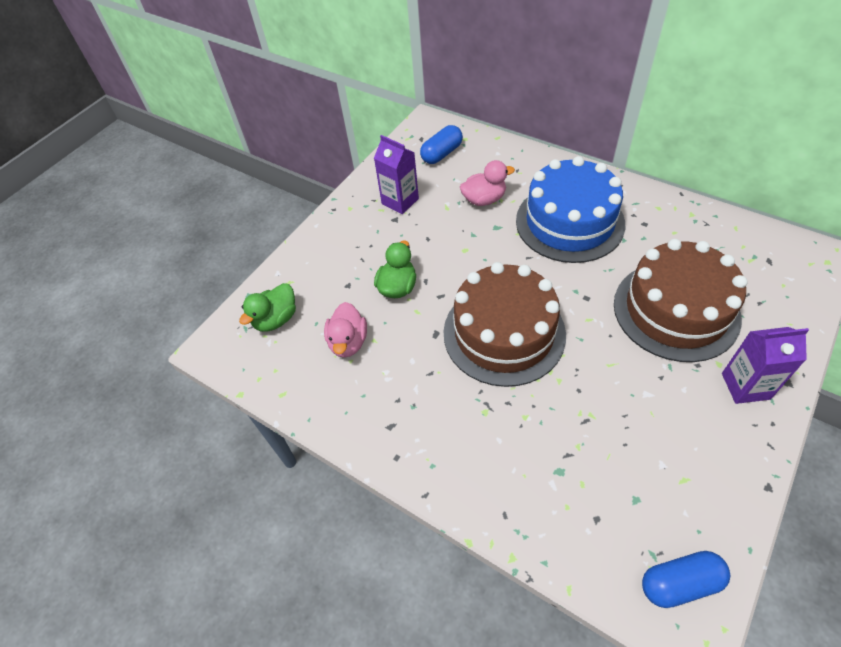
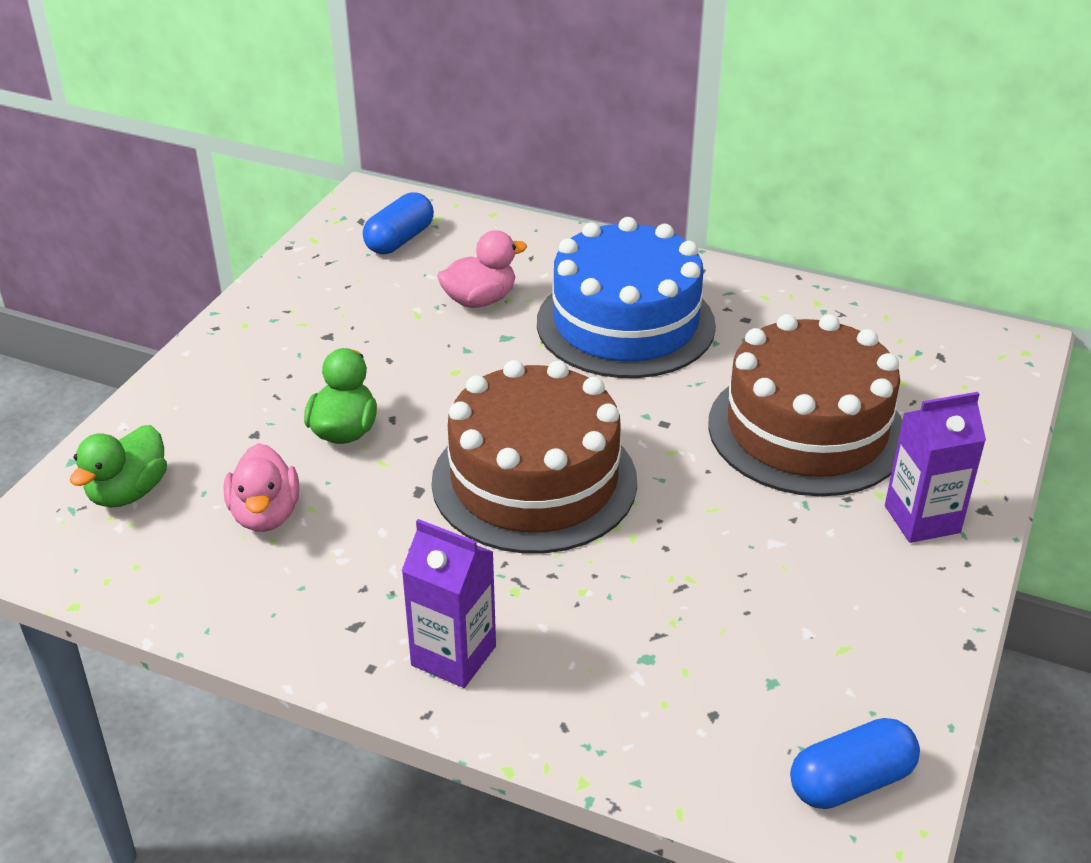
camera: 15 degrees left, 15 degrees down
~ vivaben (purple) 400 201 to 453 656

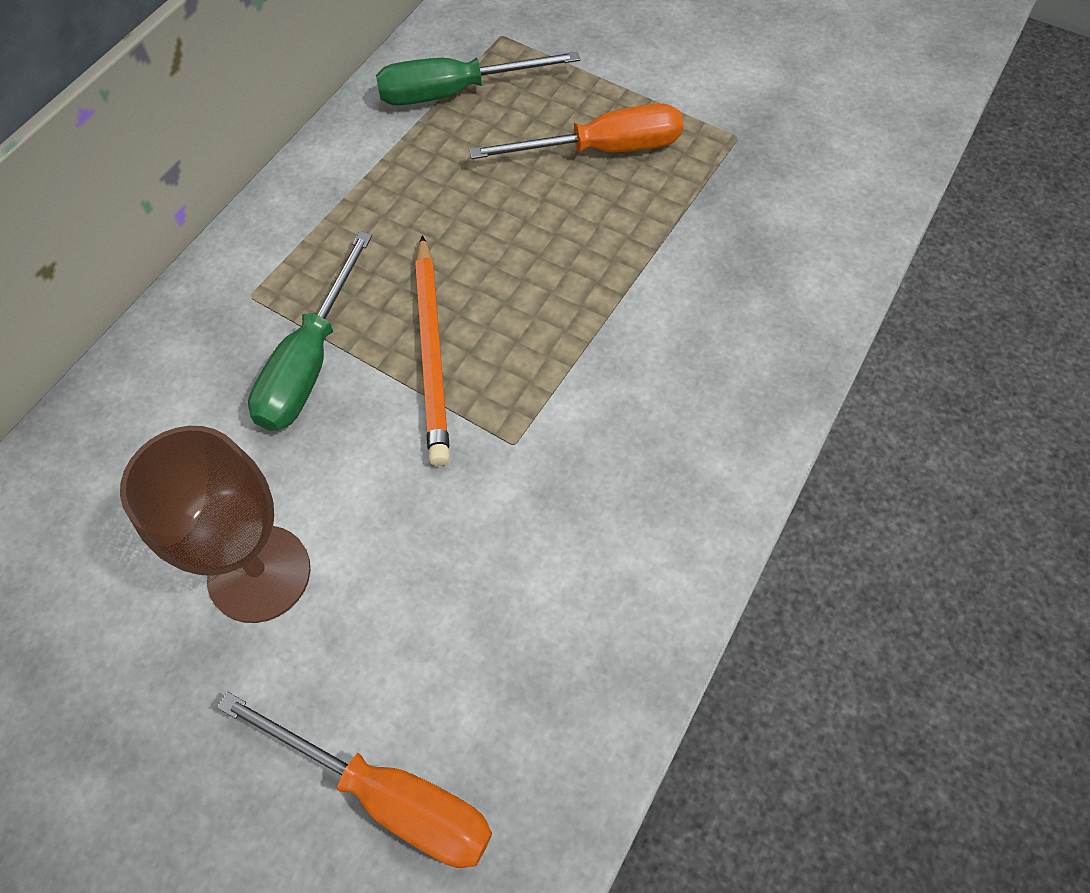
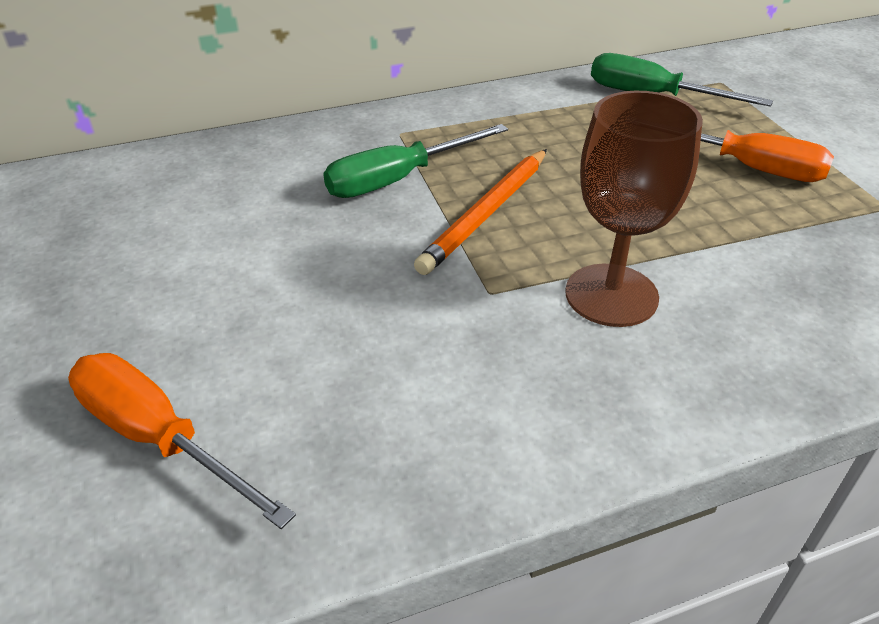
camera: 40 degrees right, 20 degrees down
~ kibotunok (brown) 259 573 to 611 295
~ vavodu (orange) 388 795 = 159 438 150 degrees clockwise

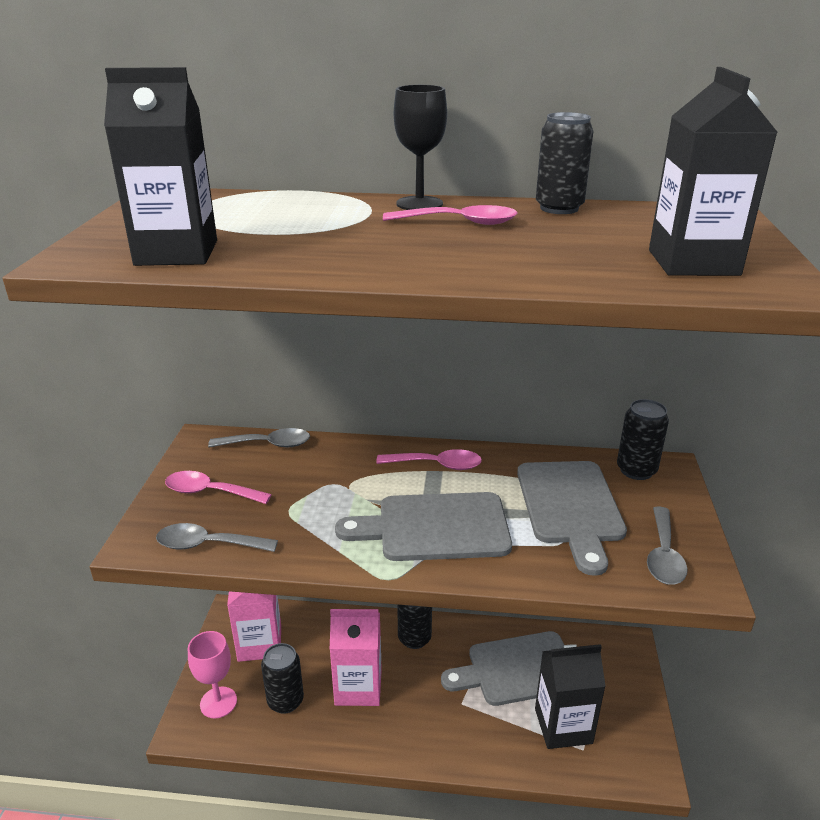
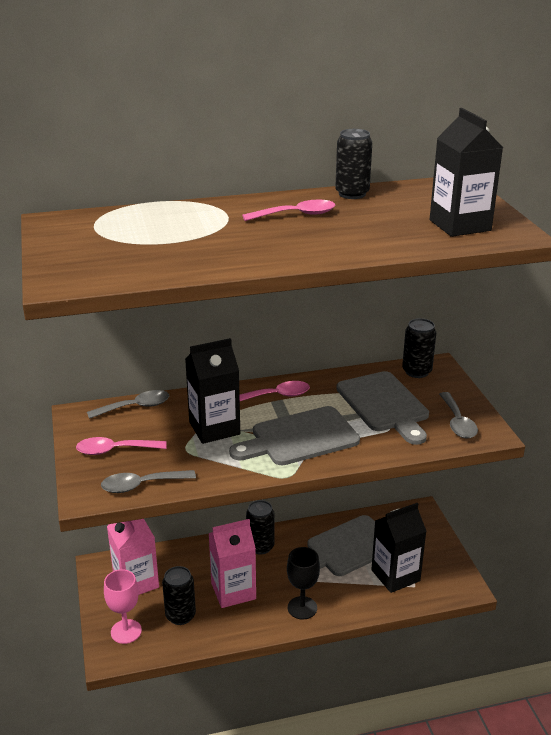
camera: 20 degrees left, 0 degrees up
~ vivaben (black) 177 253 to 214 428
~ kibotunok (black) 419 204 to 302 608

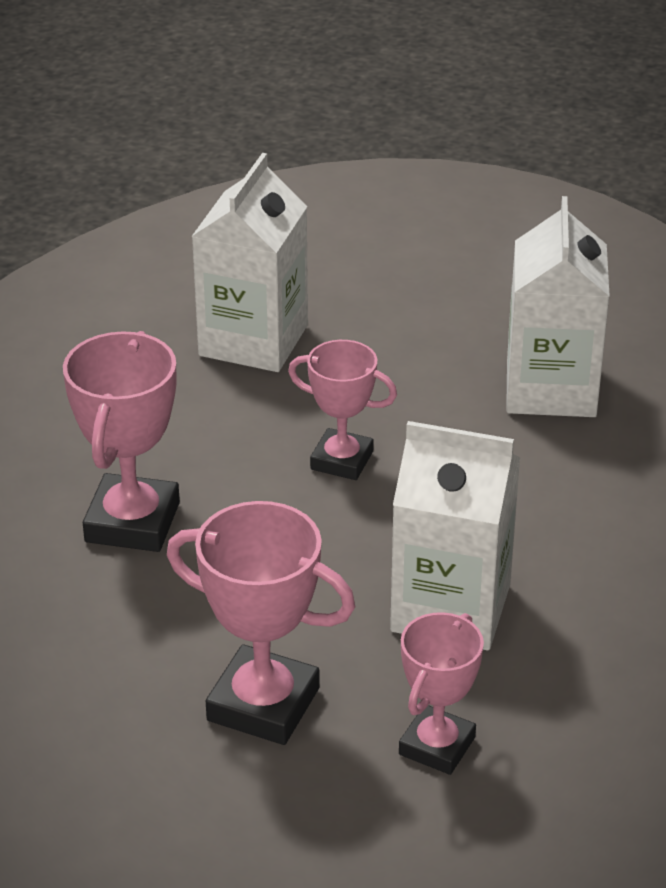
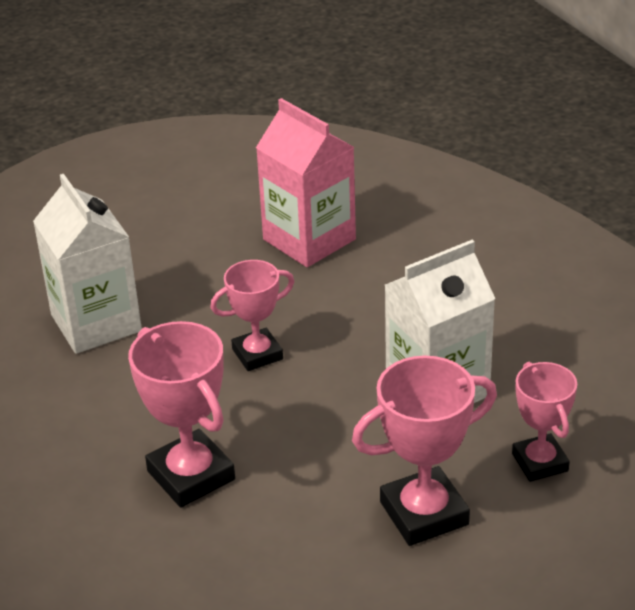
camera: 45 degrees left, 0 degrees up
~ vivaben (white) 551 389 to vivaben (pink) 309 239

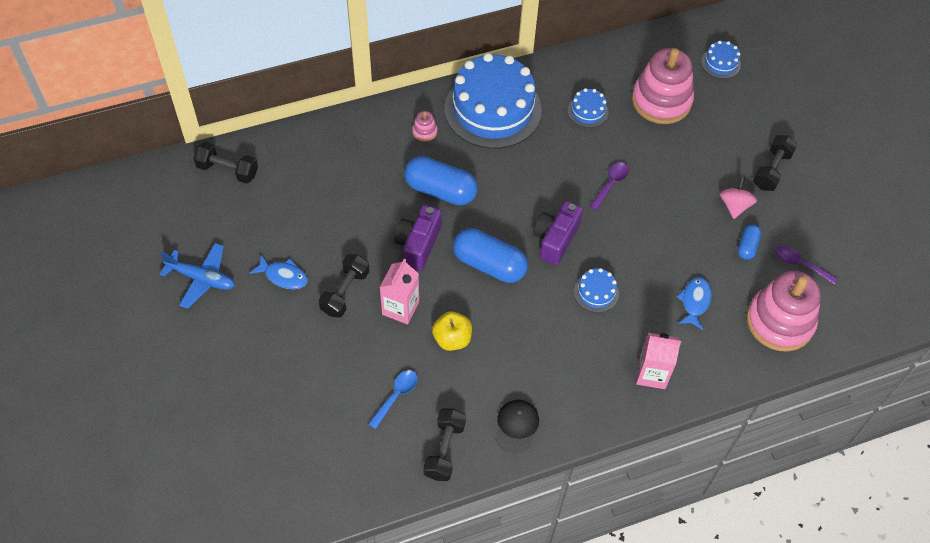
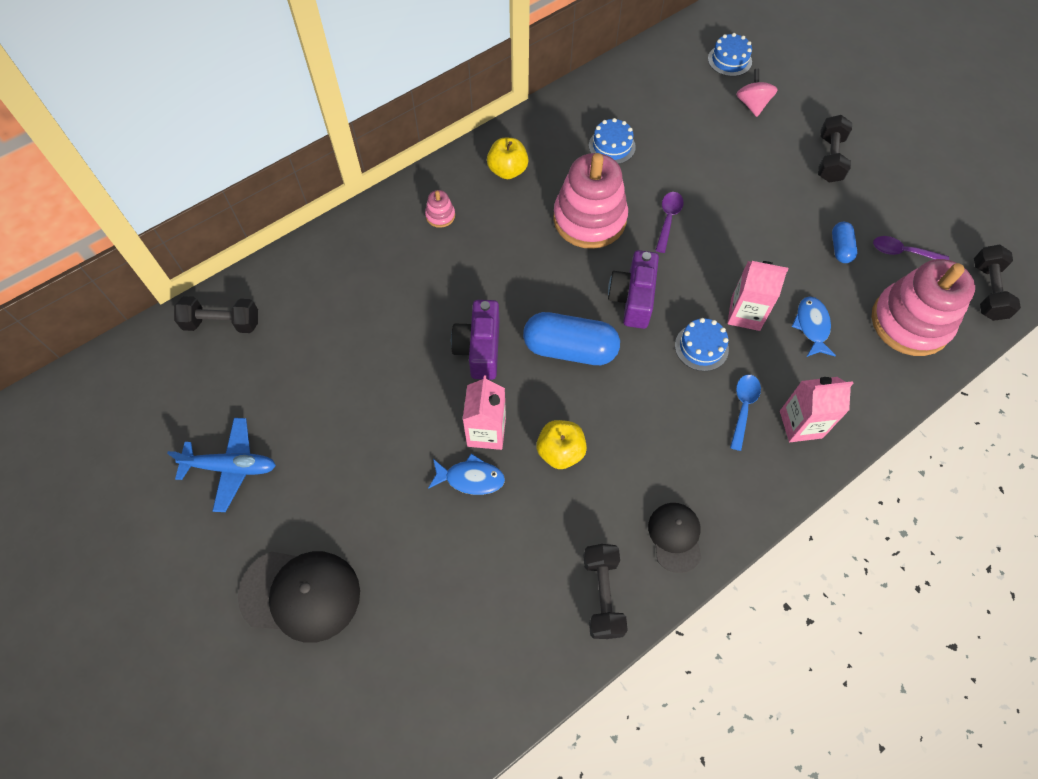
camera: 15 degrees left, 5 degrees up
~ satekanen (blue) 283 276 to 470 478
~ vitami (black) 345 292 to 987 291
~ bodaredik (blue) 396 396 to 743 407
- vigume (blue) 440 190
~ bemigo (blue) 493 109 to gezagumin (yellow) 507 170
~ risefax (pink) 661 101 to 589 219
~ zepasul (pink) 734 206 to 752 105
+ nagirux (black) 300 594
+ vivaben (pink) 745 314

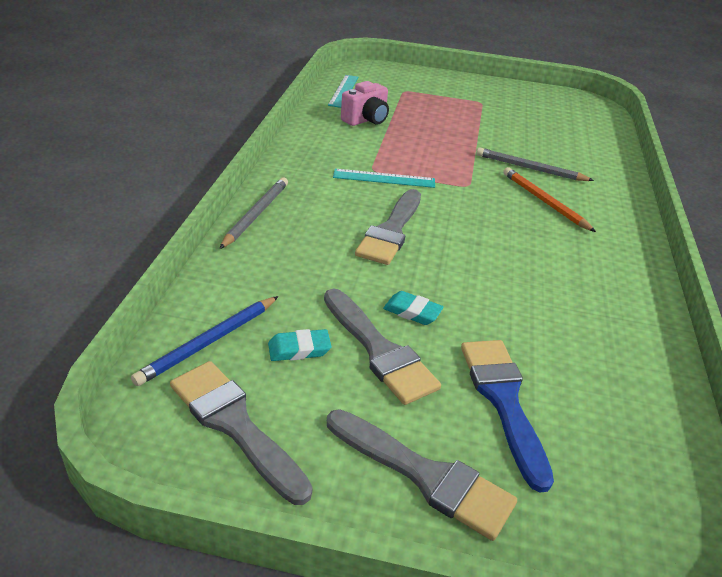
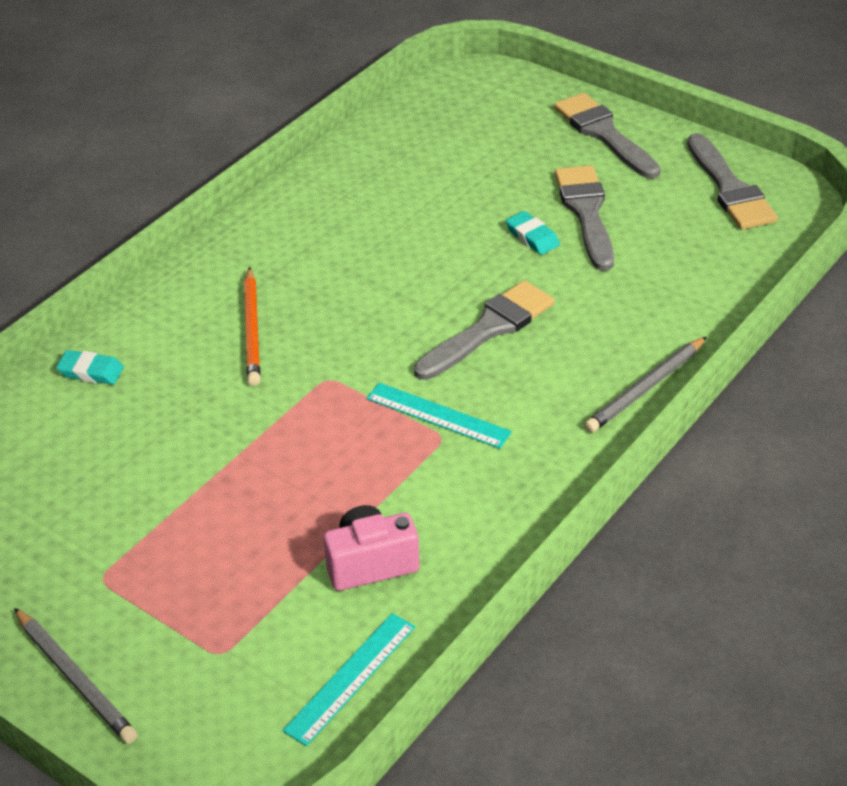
camera: 150 degrees left, 5 degrees up
- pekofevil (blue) 209 342
~ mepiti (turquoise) 299 349 to 91 371
- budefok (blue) 503 401
~ pekofevil (grey) 530 168 to 75 678

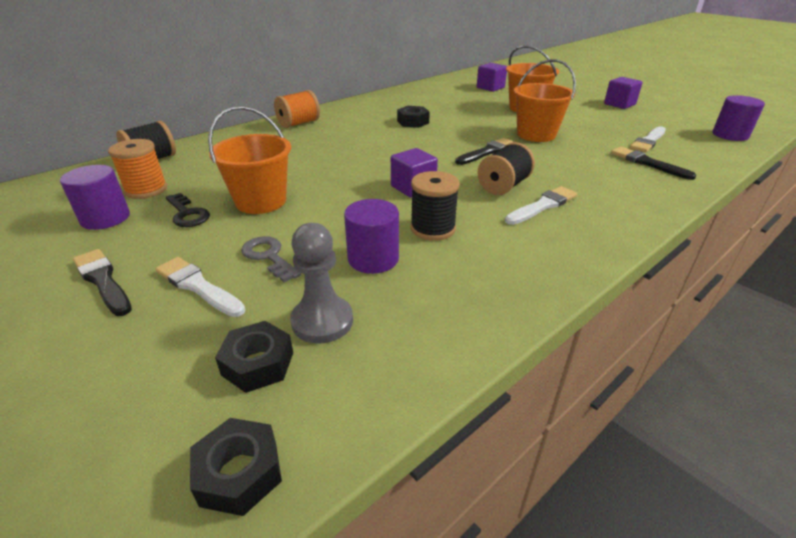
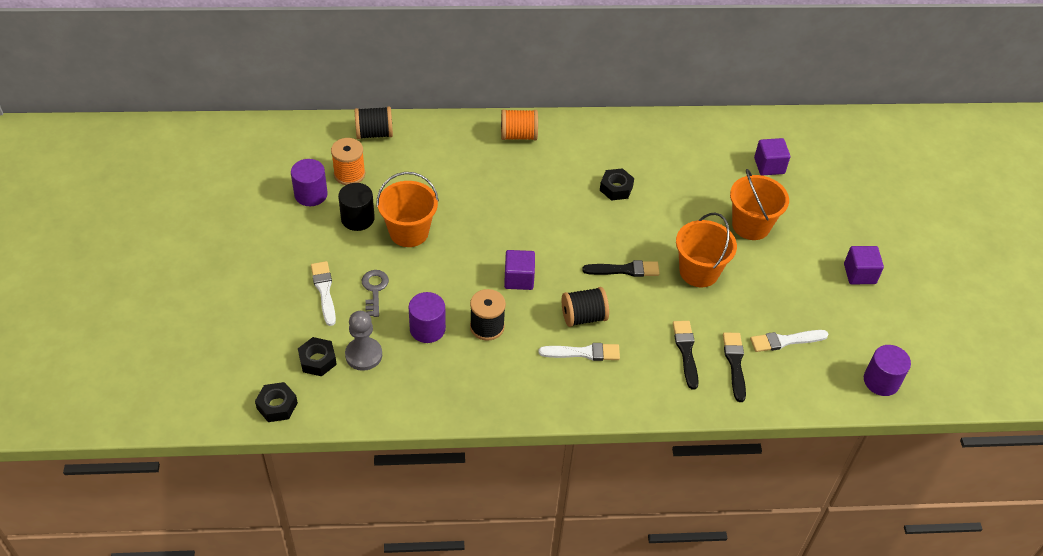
camera: 35 degrees right, 15 degrees up
~ budefok (black) 103 280 to 686 351
~ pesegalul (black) 187 214 to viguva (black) 357 218

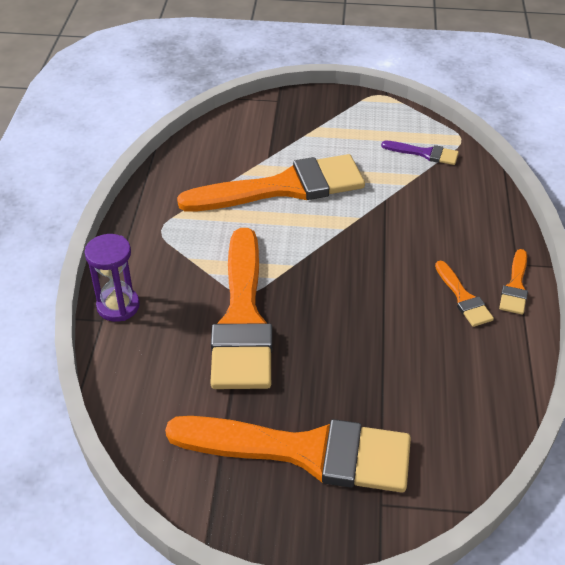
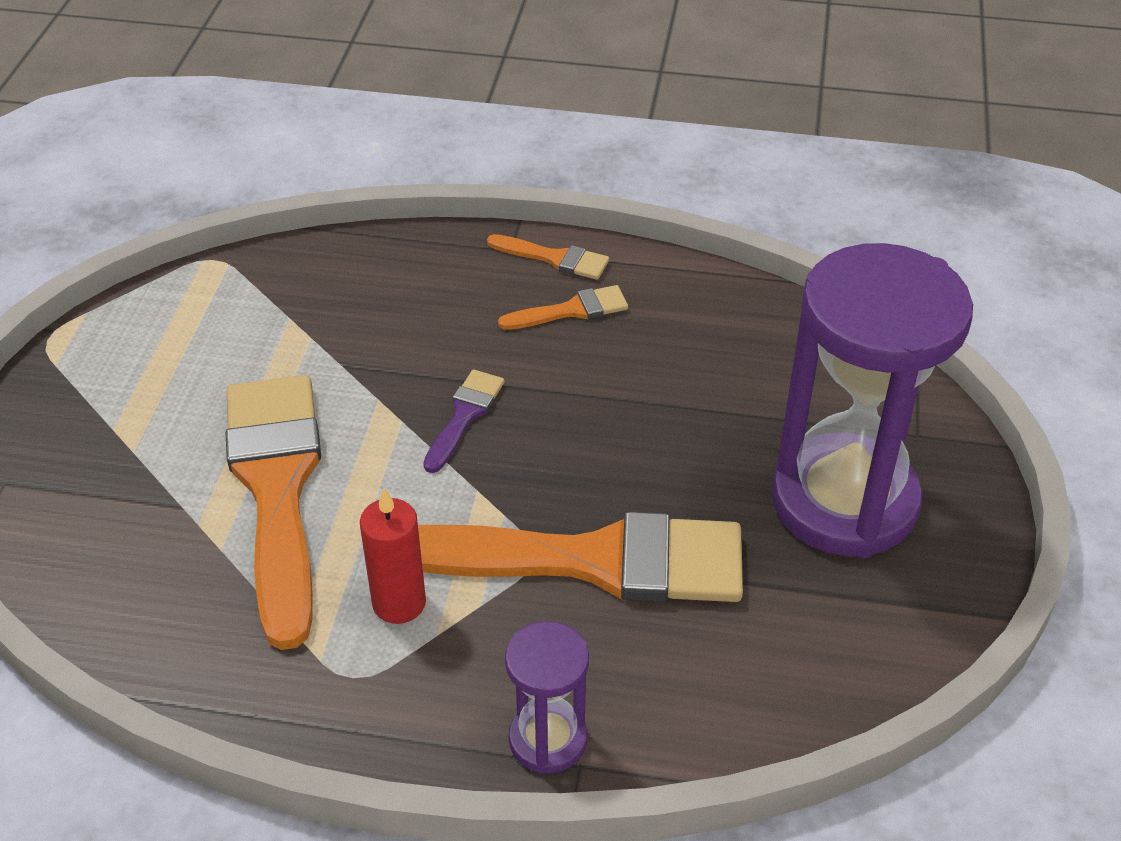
camera: 85 degrees left, 0 degrees up
~ budefok (orange) 305 451 to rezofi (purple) 844 501
~ budefok (purple) 424 153 to 464 416
+ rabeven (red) 399 603

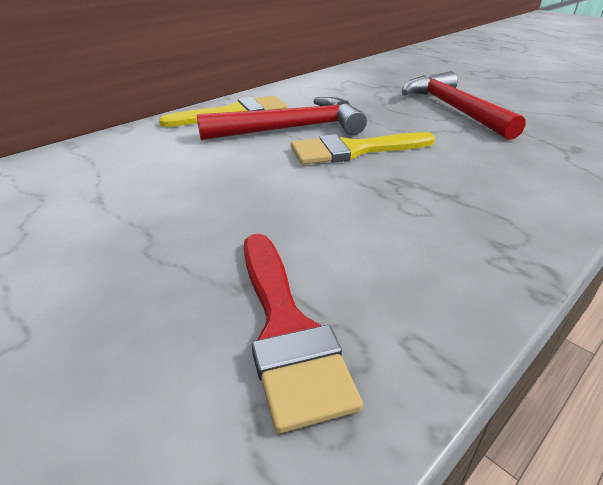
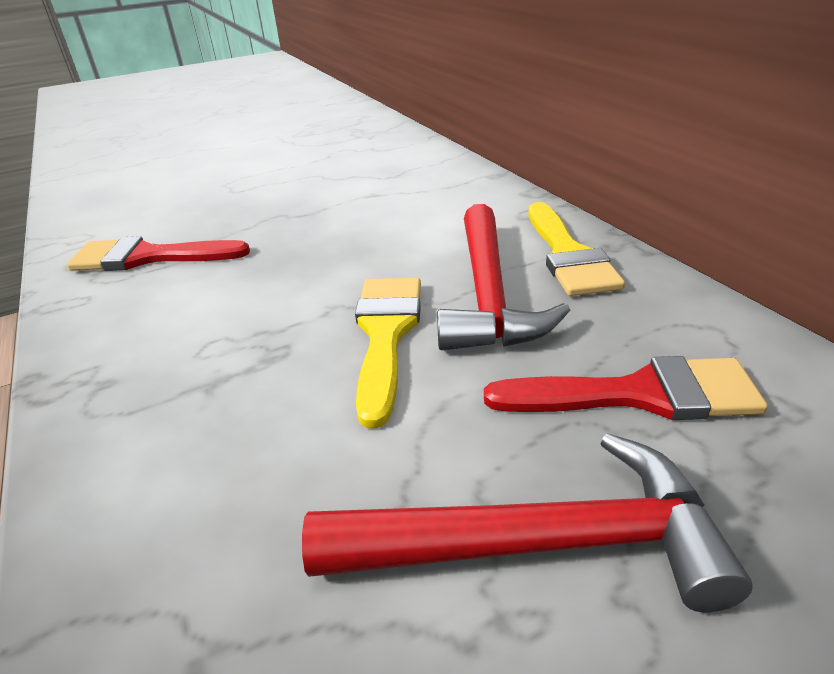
camera: 110 degrees right, 0 degrees up
+ budefok (red) 639 394

